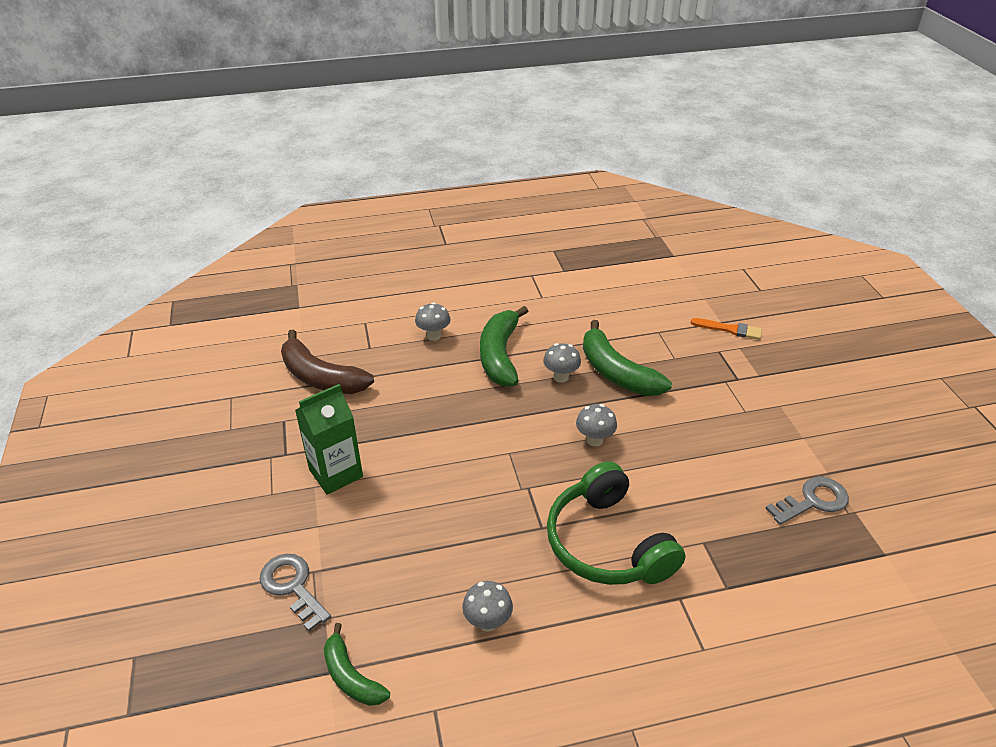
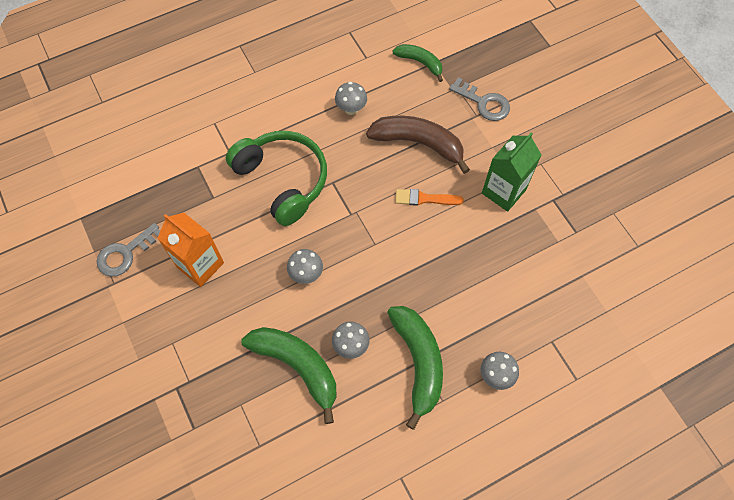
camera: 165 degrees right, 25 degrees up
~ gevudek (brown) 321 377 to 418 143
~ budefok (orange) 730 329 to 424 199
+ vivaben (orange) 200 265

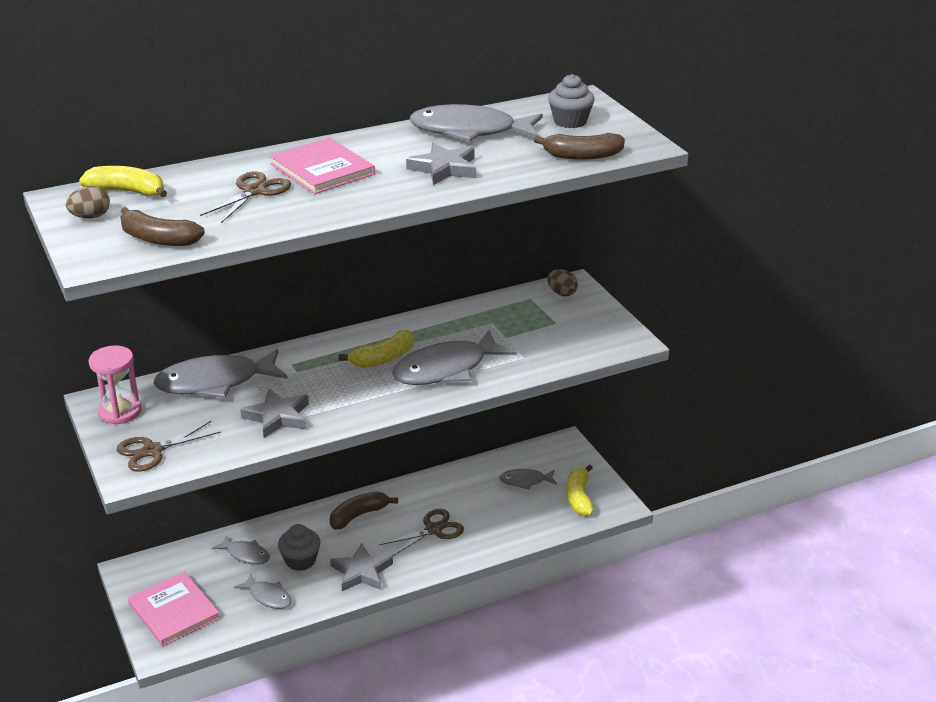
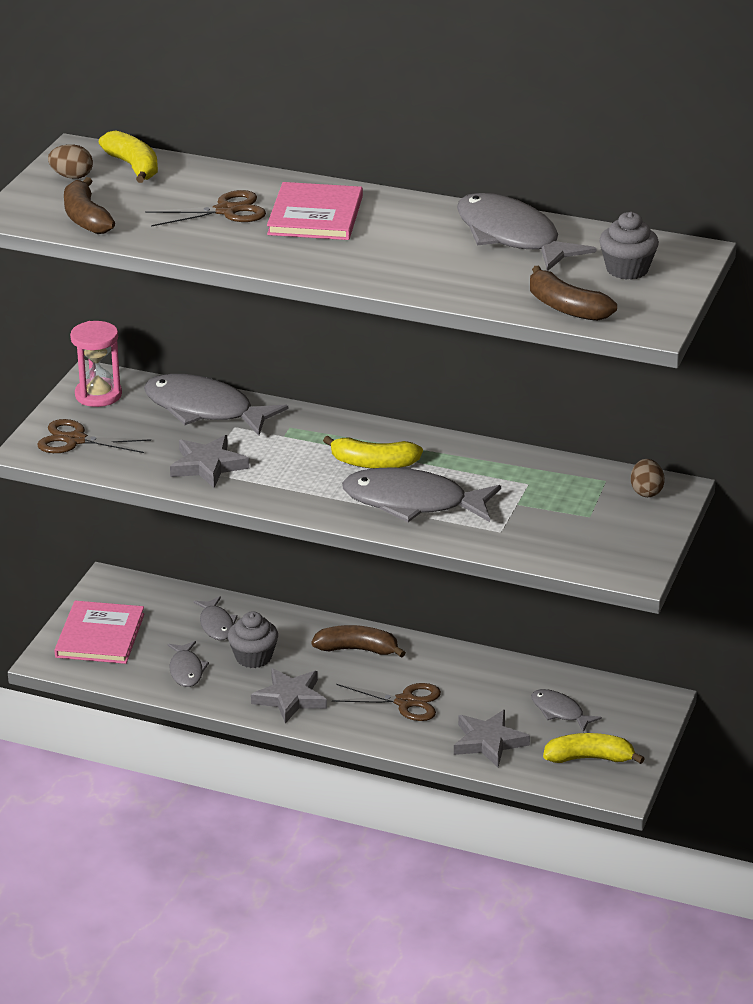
camera: 45 degrees right, 0 degrees up
~ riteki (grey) 444 168 to 488 742
~ gevudek (yellow) 579 497 = 589 758 45 degrees clockwise

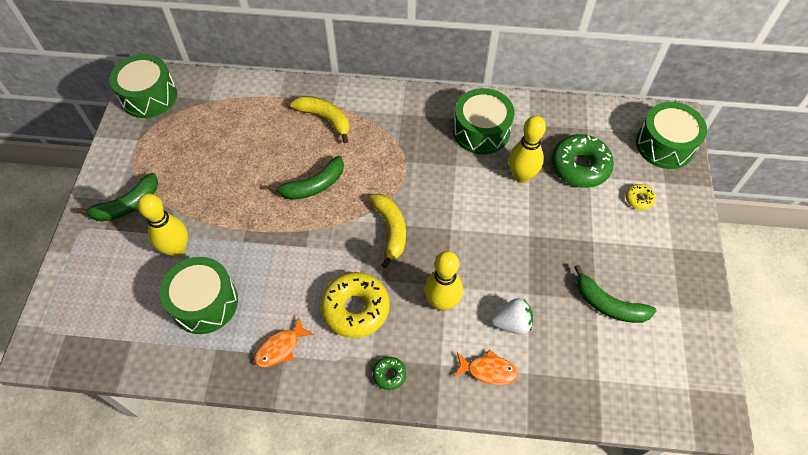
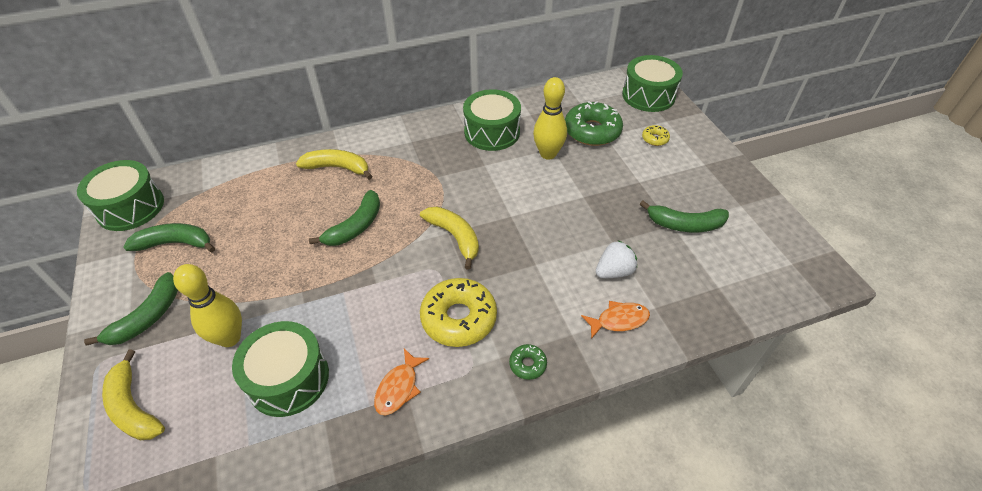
camera: 25 degrees left, 10 degrees down
- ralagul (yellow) 442 302
+ gevudek (yellow) 133 407
+ gevudek (green) 175 243

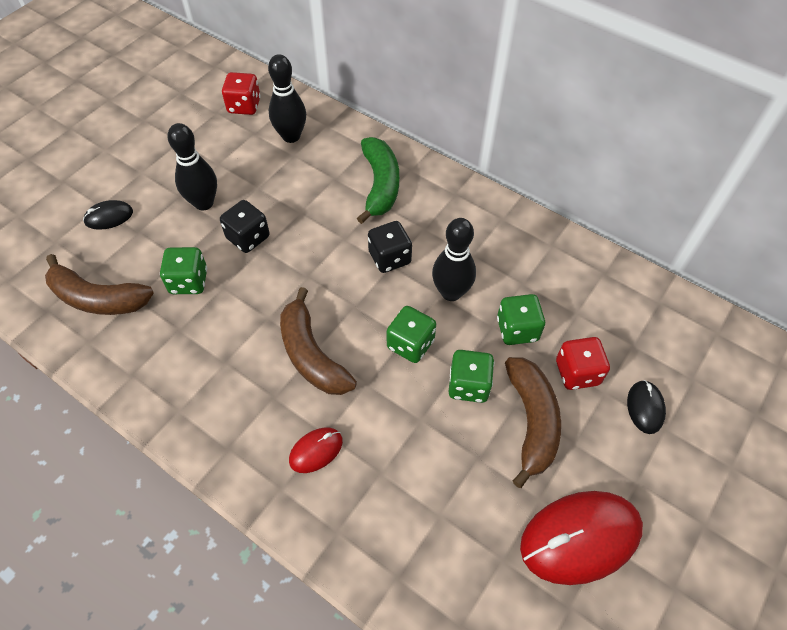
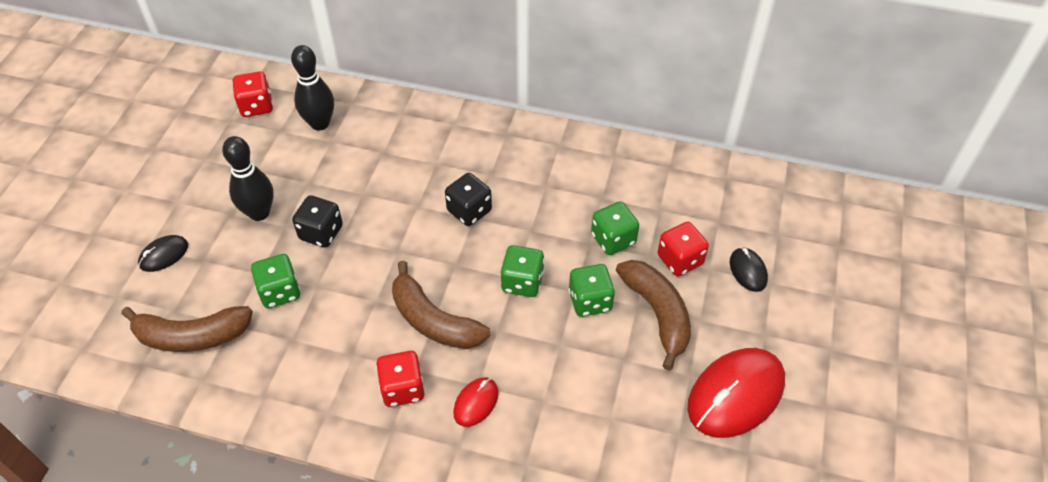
camera: 20 degrees left, 5 degrees down
- gevudek (green) 380 185
- ralagul (black) 451 292
+ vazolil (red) 402 388

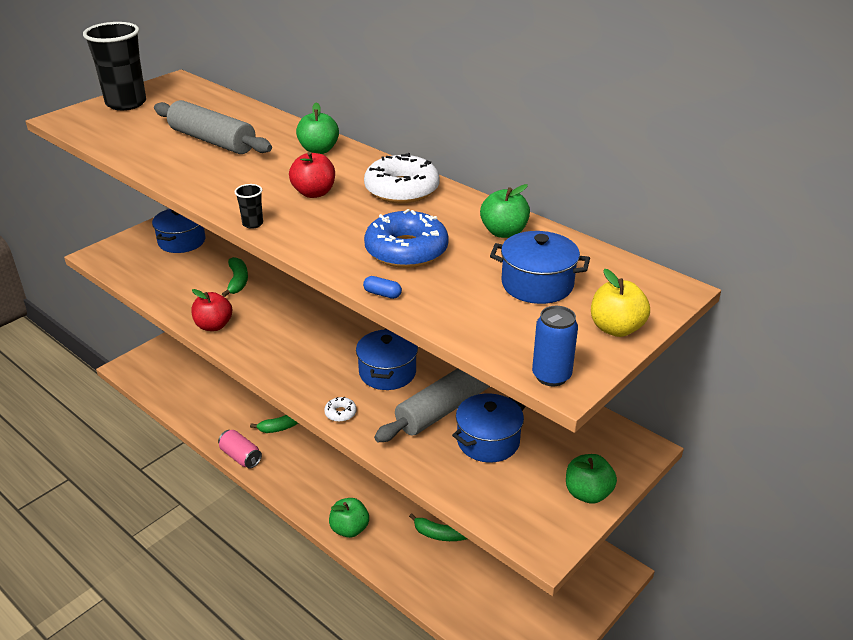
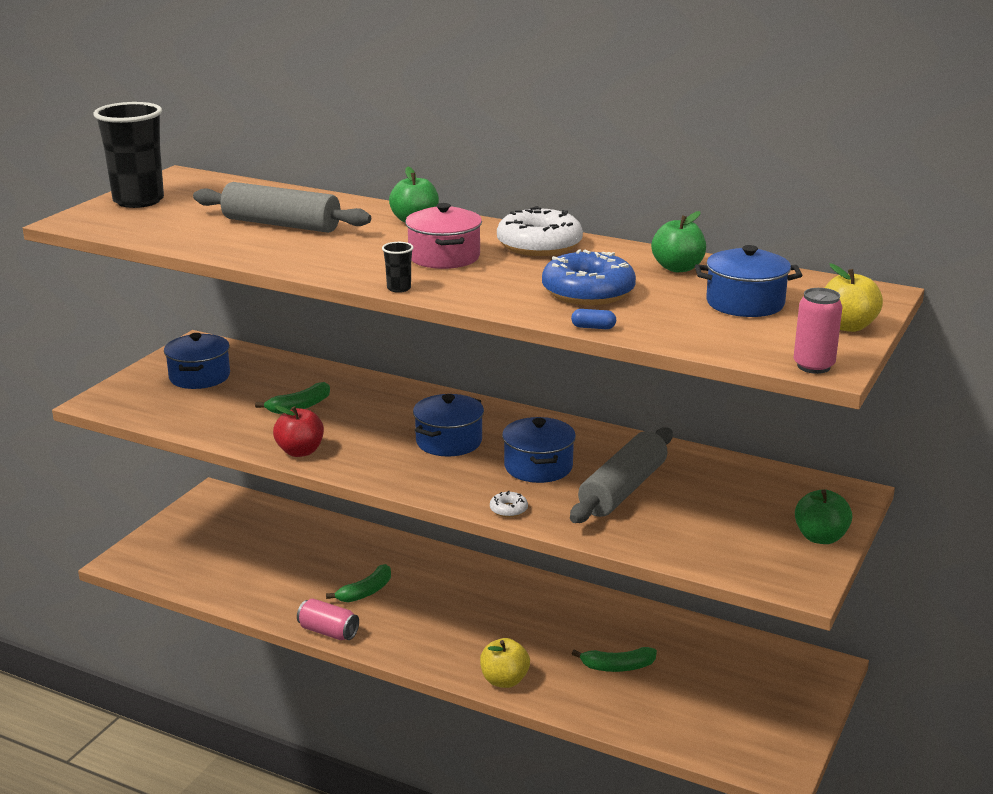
camera: 15 degrees left, 10 degrees down
~ gevudek (green) 238 281 = 300 406 75 degrees clockwise
~ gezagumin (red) 314 193 to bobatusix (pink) 444 257
~ gezagumin (green) 349 529 to gezagumin (yellow) 504 680
~ bobatusix (blue) 488 441 to 449 442
~ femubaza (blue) 551 376 to femubaza (pink) 813 366

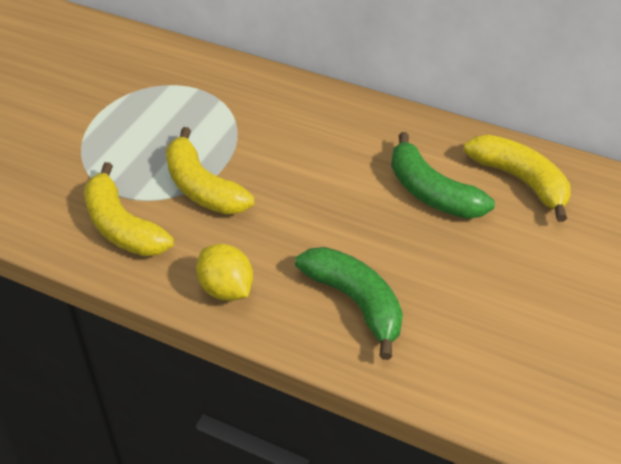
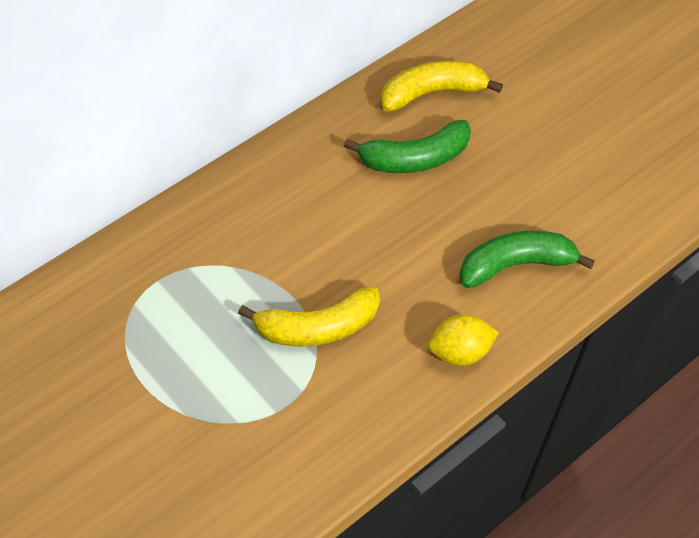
camera: 70 degrees left, 10 degrees up
- gevudek (yellow) 122 227

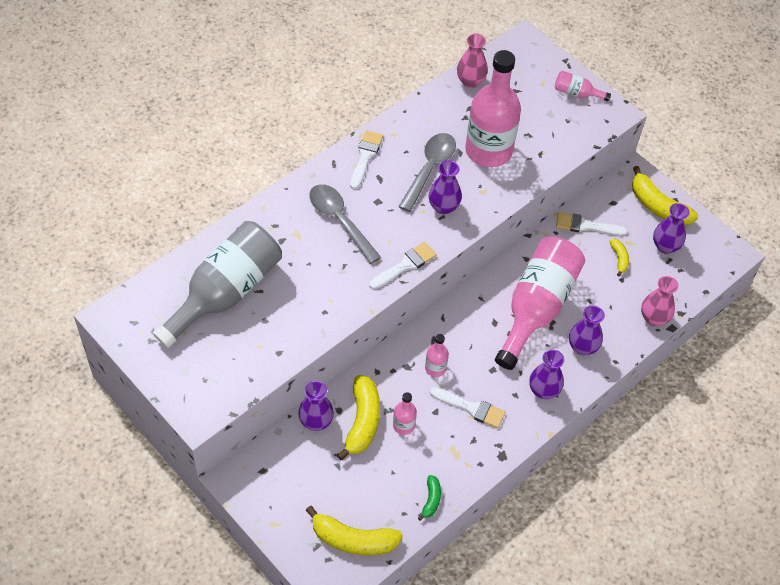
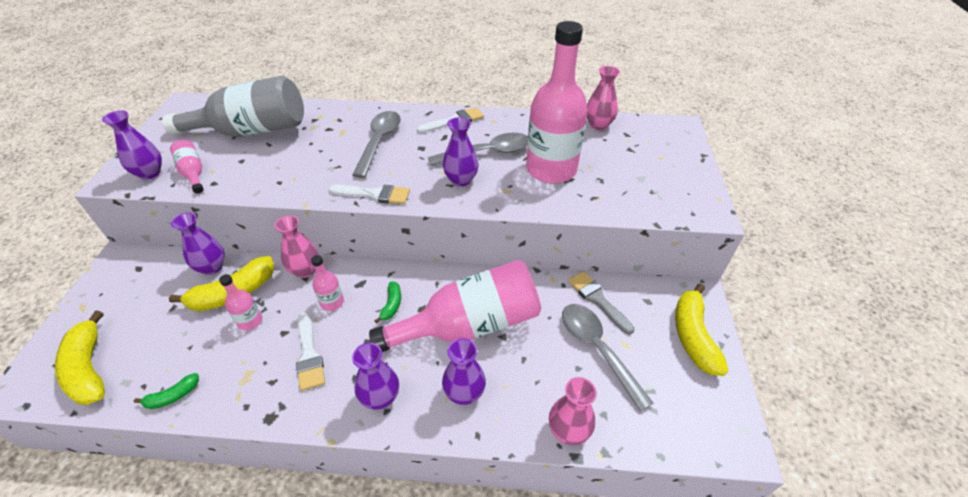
camera: 50 degrees right, 10 degrees down
~ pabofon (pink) 576 93 to 193 173
~ budefok (white) 586 226 to budefok (grey) 597 299
~ gevudek (yellow) 619 259 to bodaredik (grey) 597 349
~ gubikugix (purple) 665 246 to 150 173
+ gubikugix (pink) 305 270
+ gevudek (green) 392 305

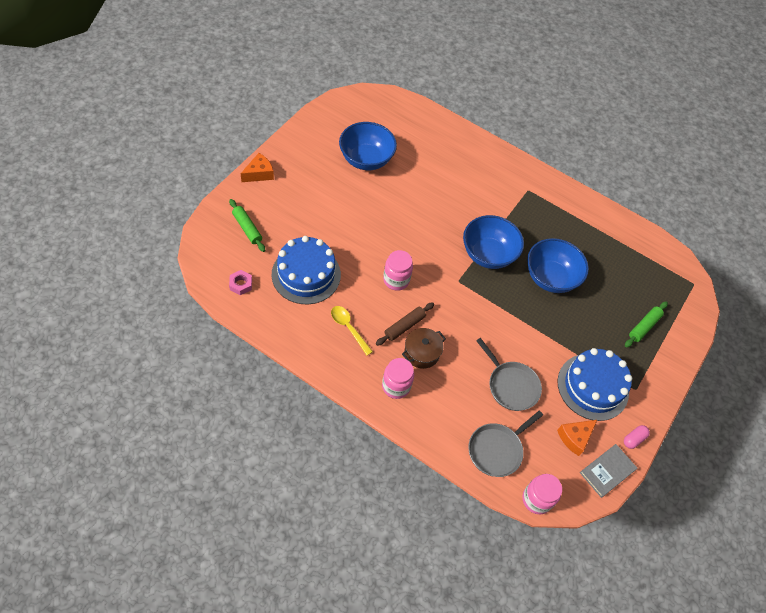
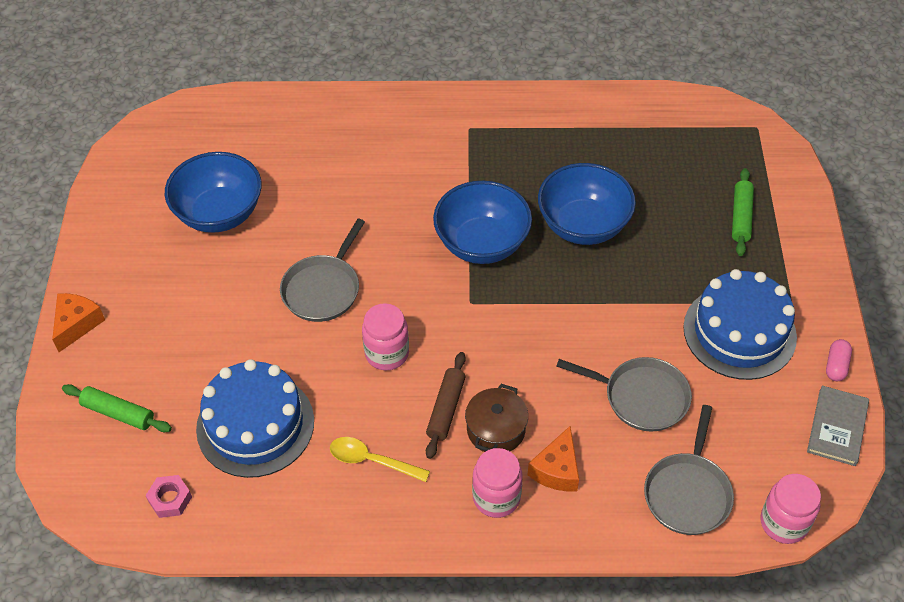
camera: 25 degrees left, 5 degrees down
~ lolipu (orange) 574 437 to 557 470
+ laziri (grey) 323 289

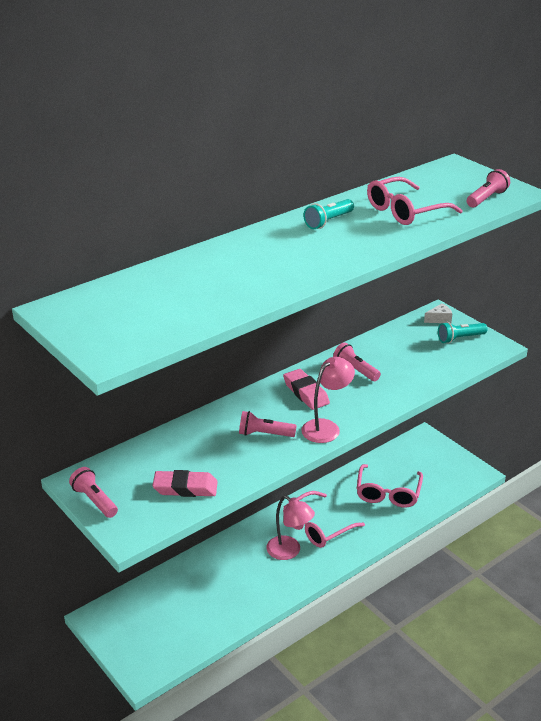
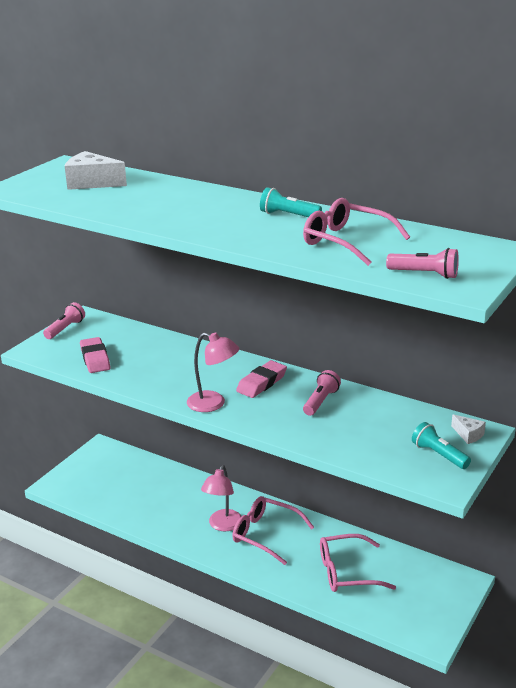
camera: 70 degrees right, 5 degrees down
- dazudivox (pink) 264 434
+ lolipu (white) 92 183

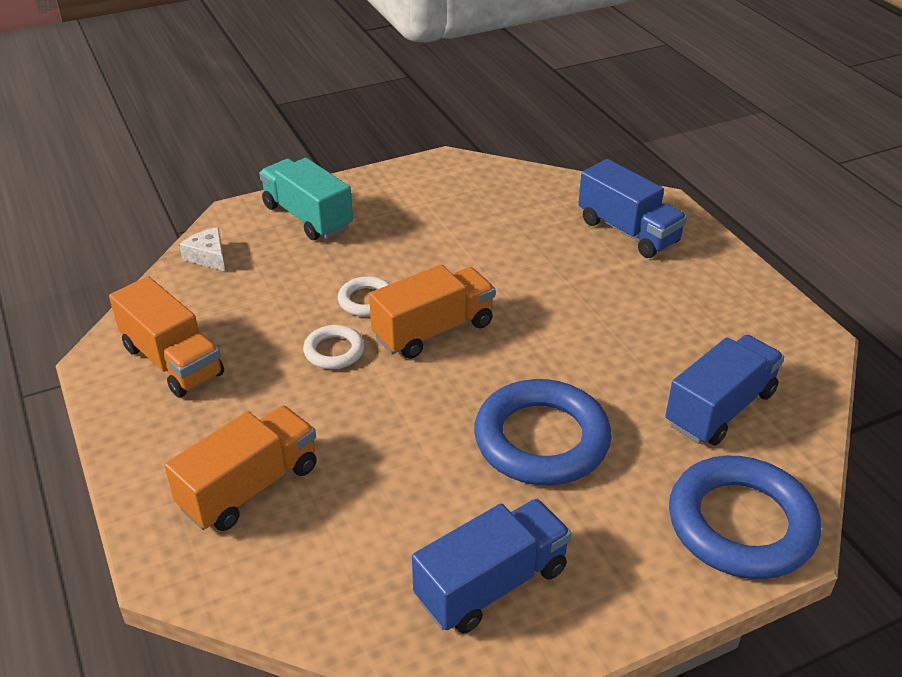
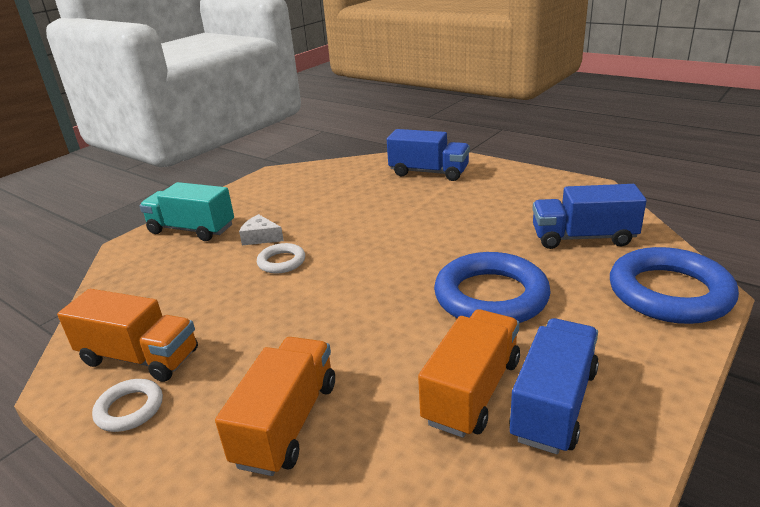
camera: 25 degrees left, 10 degrees down
~ lolipu (white) 208 257 to 261 237
~ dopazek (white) 334 351 to 130 409
~ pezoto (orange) 433 330 to 472 391
~ pezoto (blue) 720 409 = 583 238 105 degrees counterclockwise

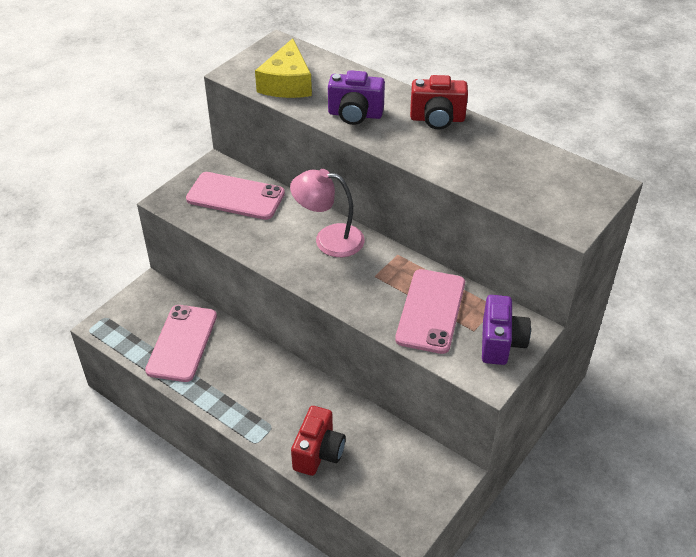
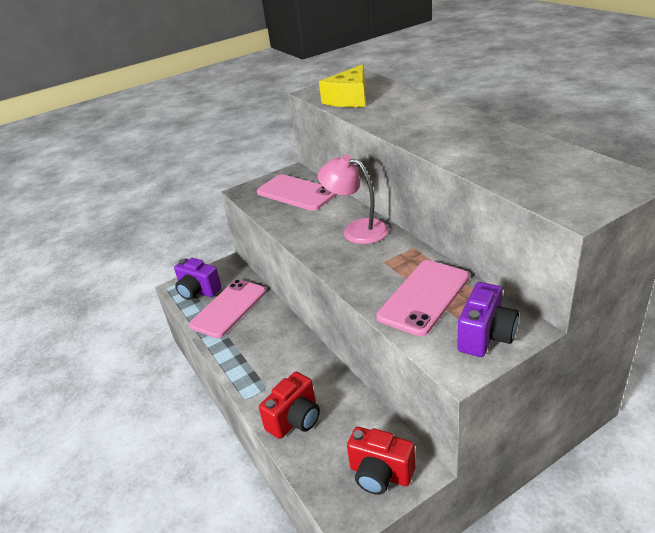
camera: 25 degrees right, 10 degrees down
~ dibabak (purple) 355 115 to 198 291
~ dibabak (red) 437 119 to 380 474

